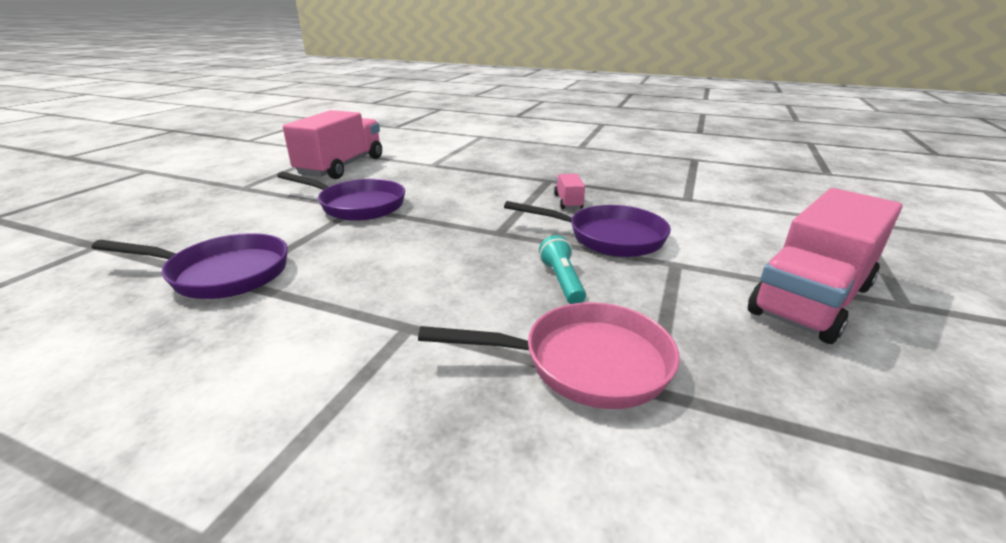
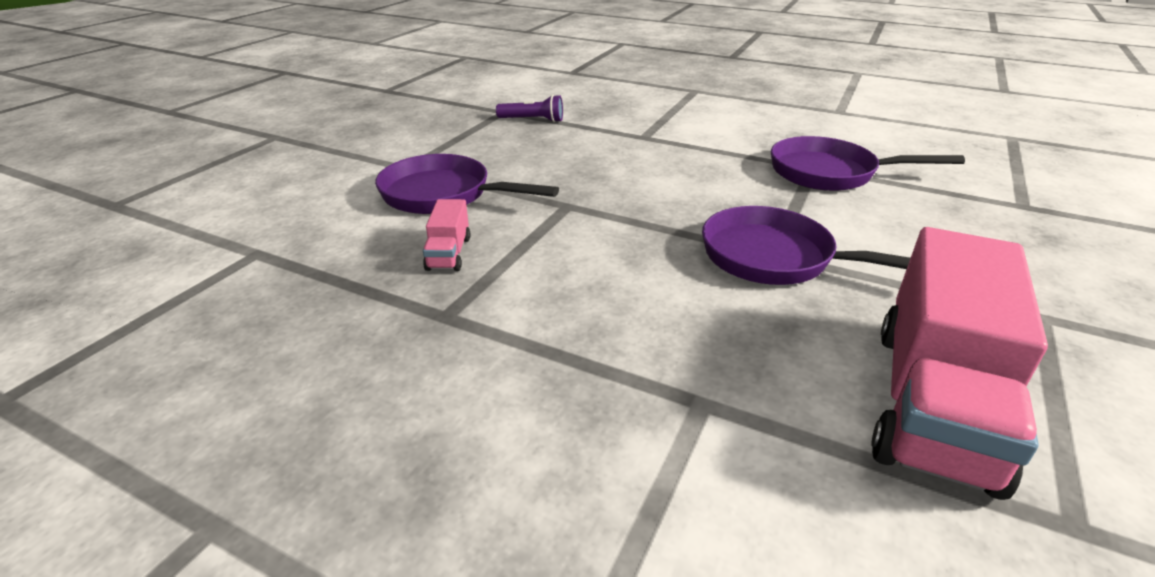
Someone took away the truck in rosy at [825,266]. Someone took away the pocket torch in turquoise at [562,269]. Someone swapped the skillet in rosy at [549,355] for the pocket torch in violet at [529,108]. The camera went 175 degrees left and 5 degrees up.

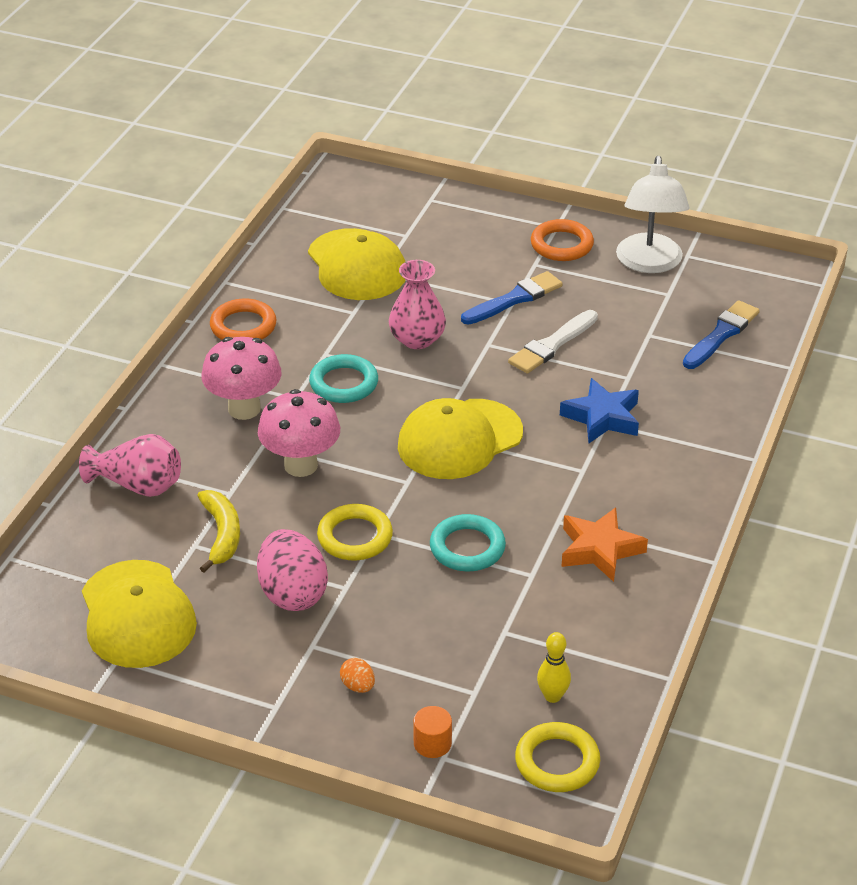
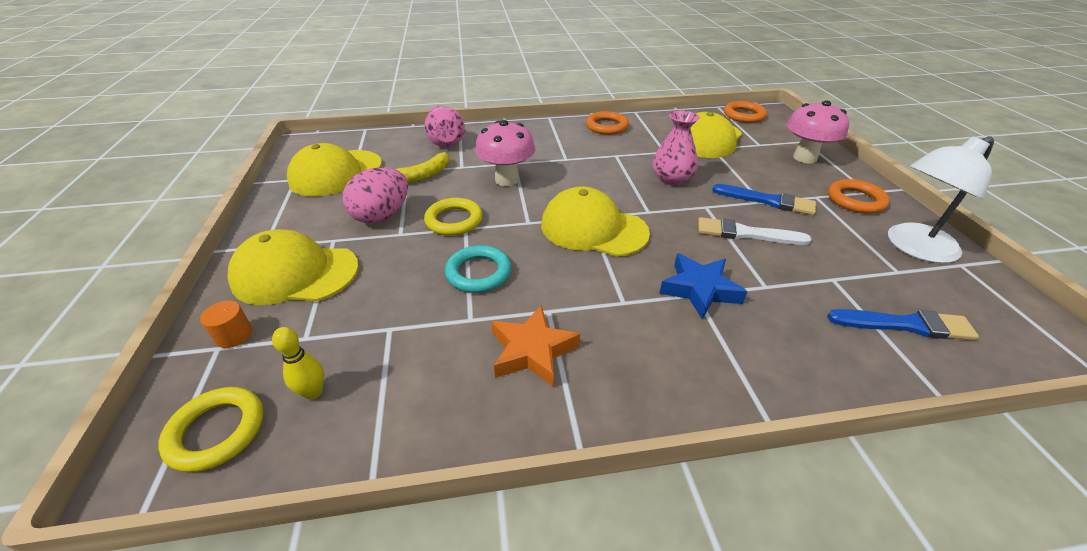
Someone carried the mushroom in rosy from [241,378] to [818,131]. Someone took away the torus in turquoise at [343,378]. Someone swapped the egg in orange at [357,675] for the peaked cap in bright yellow at [293,267]. Someone put down the torus in orange at [745,112]. The camera went 60 degrees right and 0 degrees up.

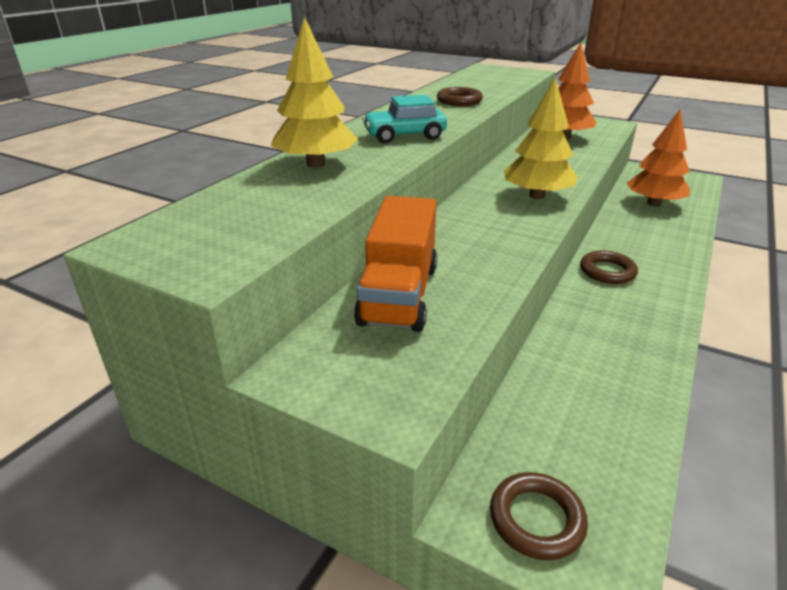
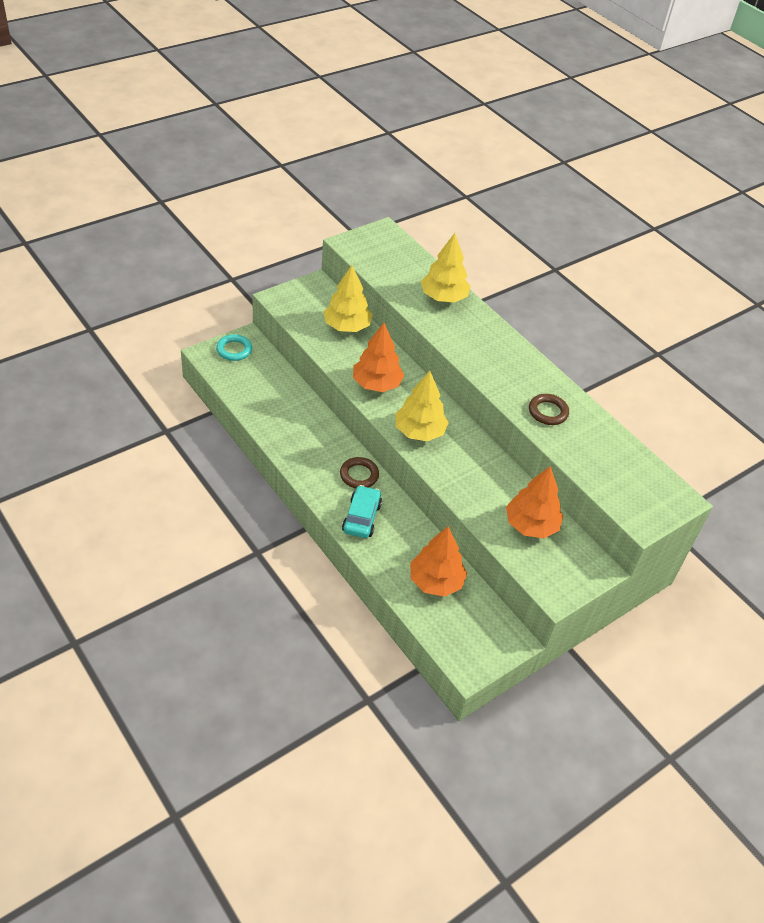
Someone carried the toy car in turquoise from [404,119] to [362,511]. Someone swapped the truck in orange at [395,264] for the tree in bright yellow at [348,298]. Someone repainted the torus in russet at [539,516], which became the torus in turquoise at [234,347]. Someone put down the tree in orange at [379,357]. The camera went 110 degrees right and 15 degrees up.

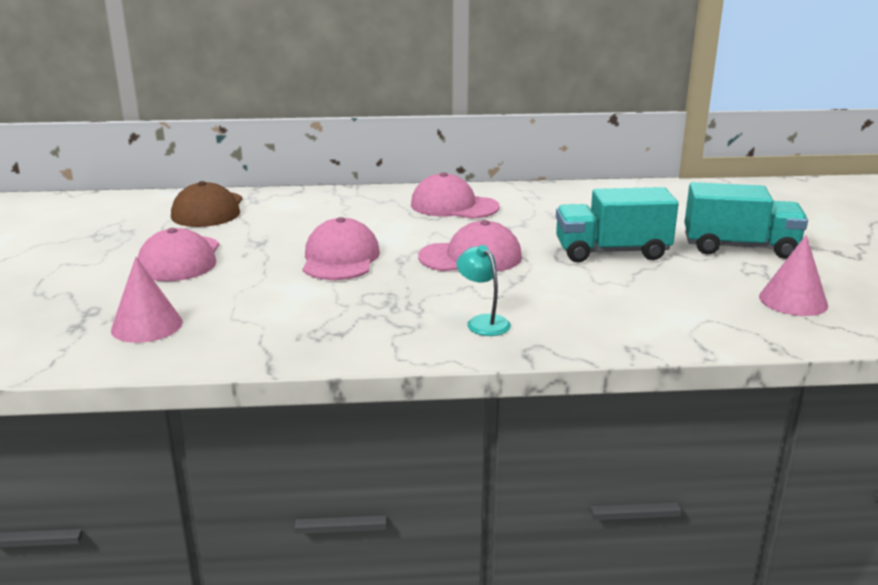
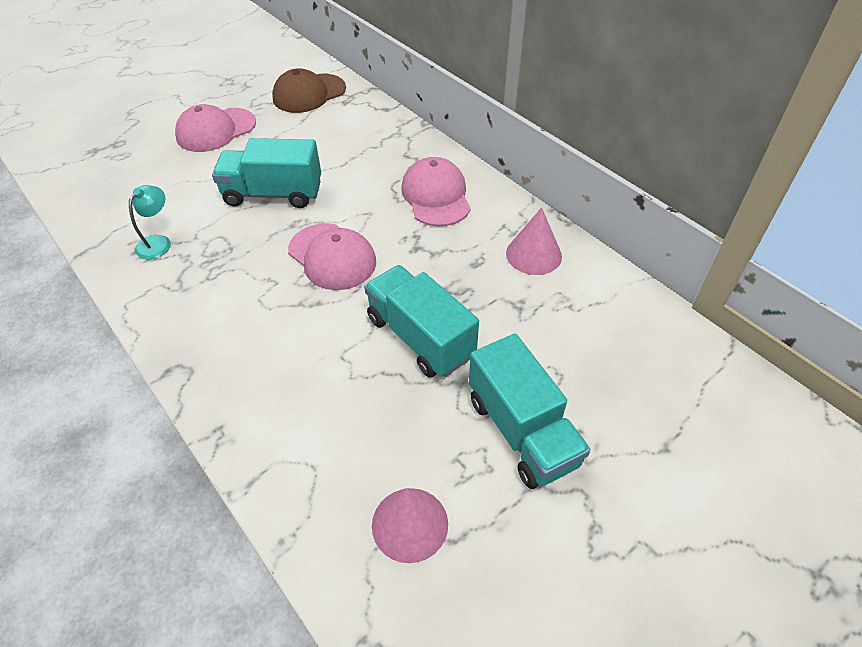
Someone swapped the peaked cap in rosy at [341,248] for the truck in turquoise at [266,173]. Someone carried the reading lamp in turquoise from [484,290] to [150,222]. Someone carried the cone shape in rosy from [147,300] to [534,241]. The camera went 55 degrees right and 25 degrees up.

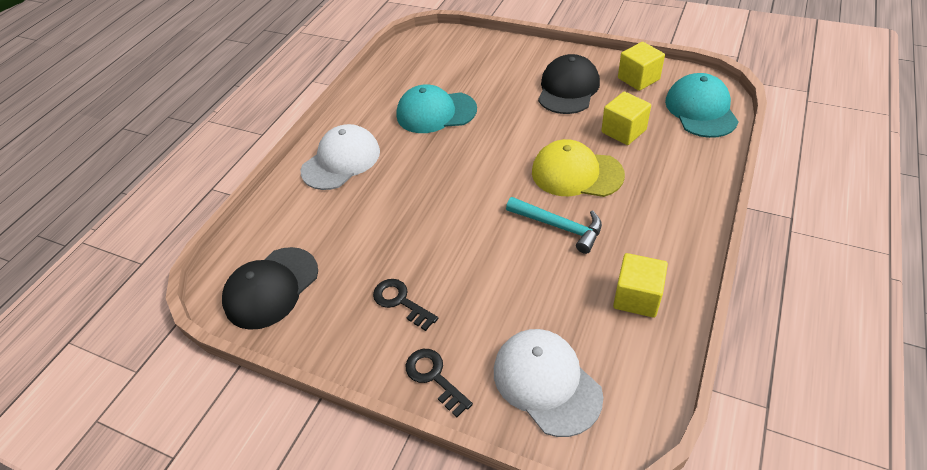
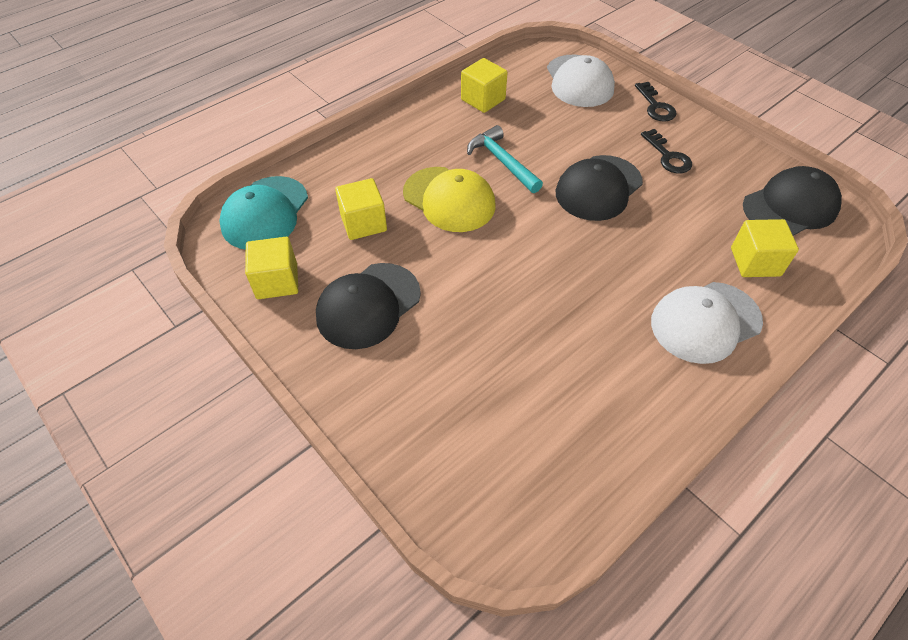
Someone took away the peaked cap in turquoise at [436,108]. Someone put down the peaked cap in jet-black at [599,188]. Someone put down the block in bright yellow at [765,248]. The camera went 160 degrees left and 5 degrees up.

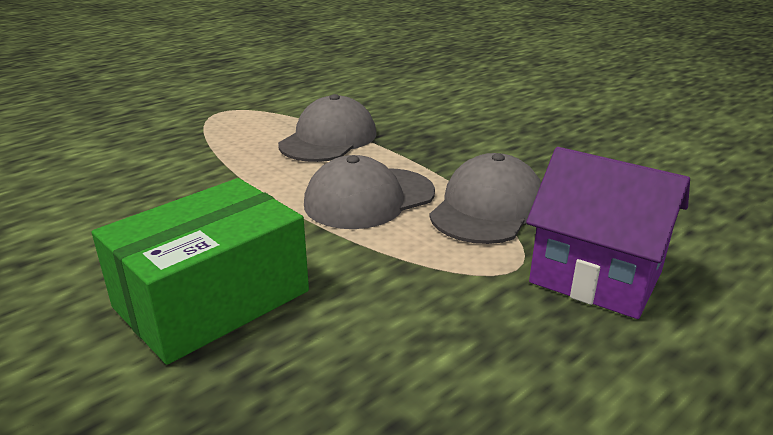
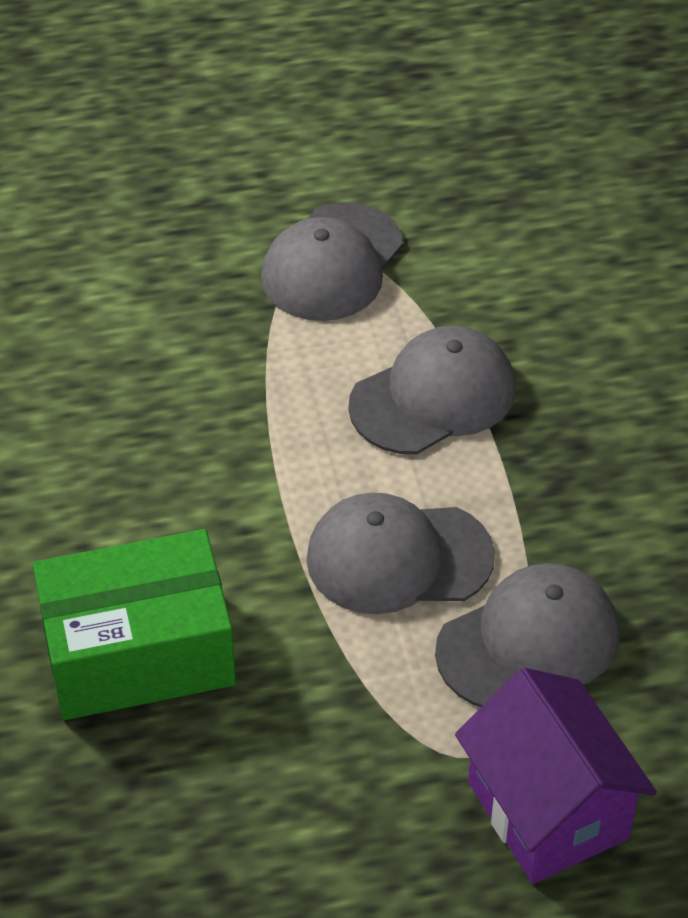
Someone put down the peaked cap in grey at [332,261]. The camera went 30 degrees right and 20 degrees up.

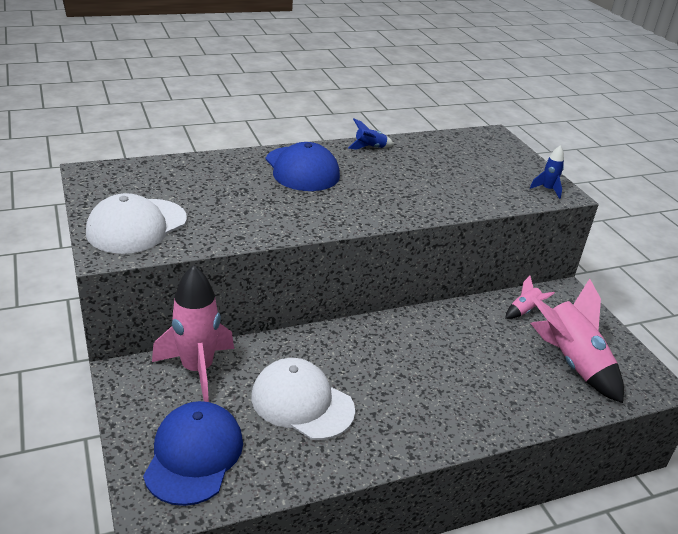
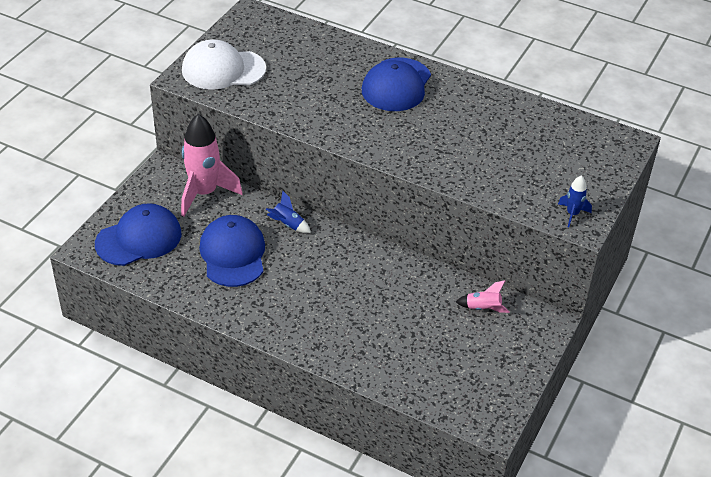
Someone carried the toy rocket in royal blue from [371,134] to [288,211]. Someone took away the toy rocket in rosy at [577,341]. Someone repainted the peaked cap in pure white at [303,399], which became the peaked cap in royal blue at [232,251]. The camera went 50 degrees right and 10 degrees up.

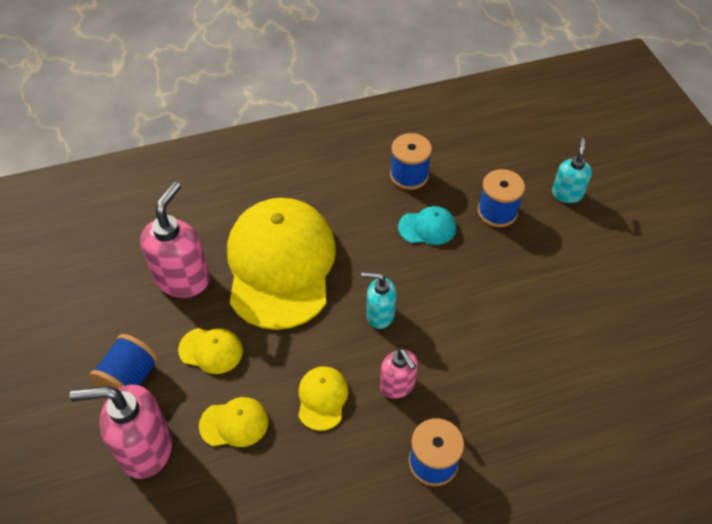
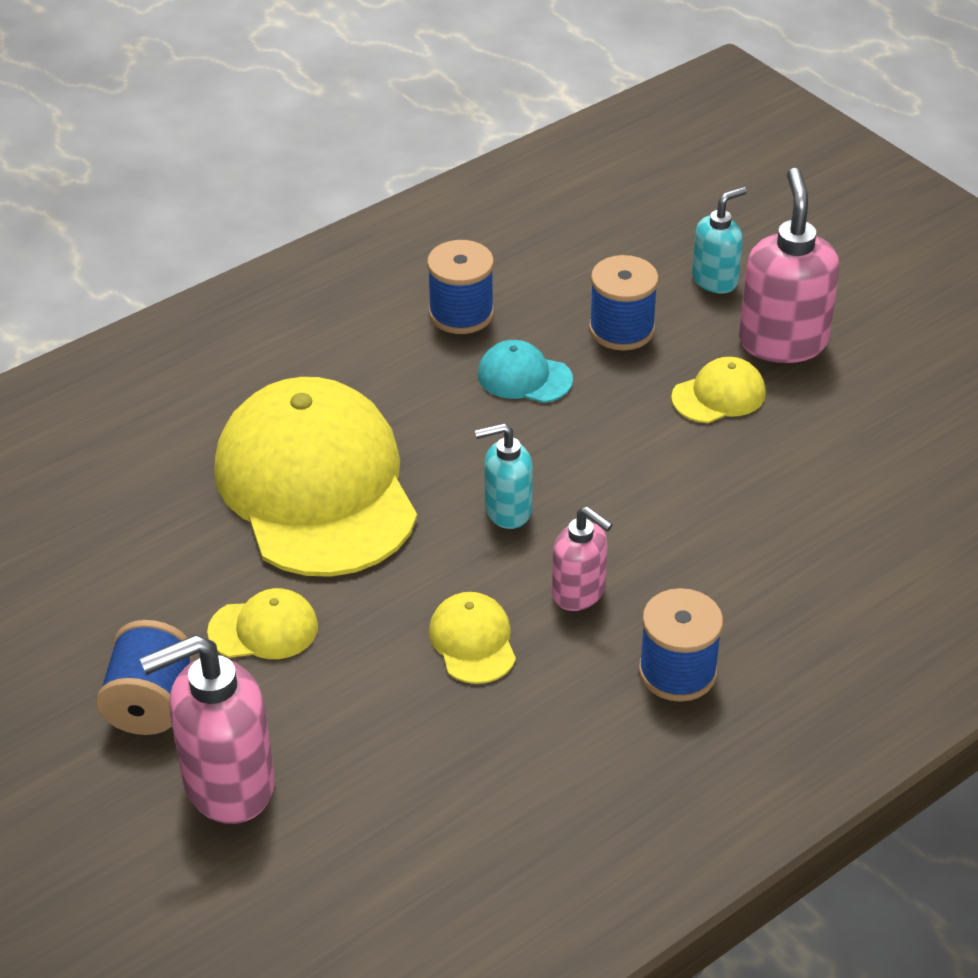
Someone rotated the soap dispenser in turquoise at [572,170] by 60 degrees clockwise. Someone carried the soap dispenser in rosy from [175,240] to [789,265]. Someone rotated the peaked cap in turquoise at [427,225] by 135 degrees counterclockwise. Someone carried the peaked cap in bright yellow from [234,422] to [718,390]. The camera went 20 degrees left and 10 degrees down.

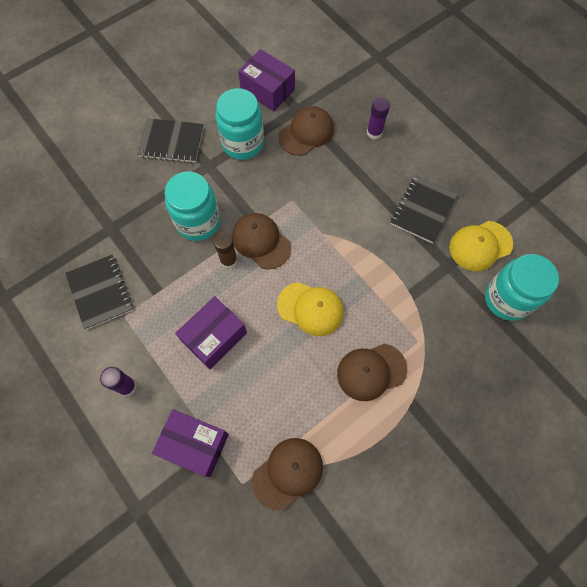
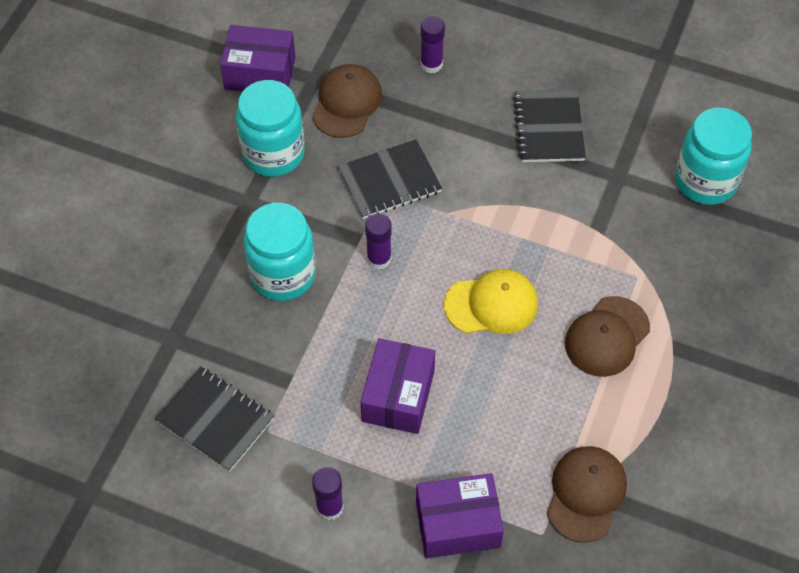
Someone carried the exercise book in jet-black from [171,140] to [390,179]. Someone swapped the peaked cap in russet at [261,241] for the glue in violet at [378,241]. Someone took away the peaked cap in bright yellow at [481,246]. Someone took away the glue in russet at [225,250]. The camera went 30 degrees left and 10 degrees down.

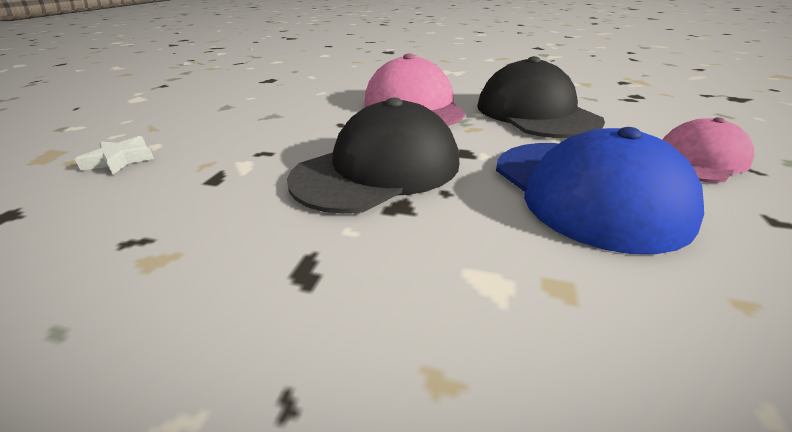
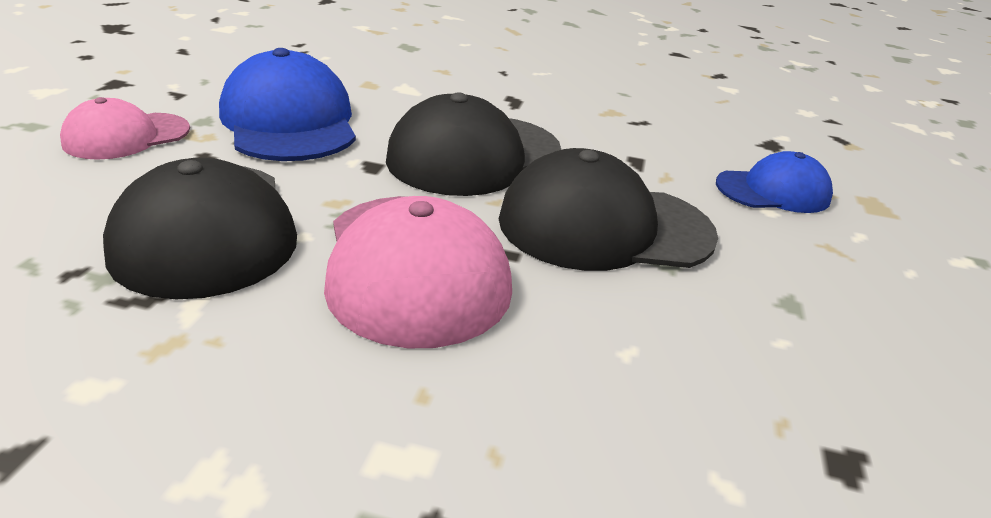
Someone swapped the star shape in pure white at [114,155] for the peaked cap in royal blue at [774,182]. Someone put down the peaked cap in jet-black at [608,209]. The camera went 175 degrees right and 0 degrees up.

